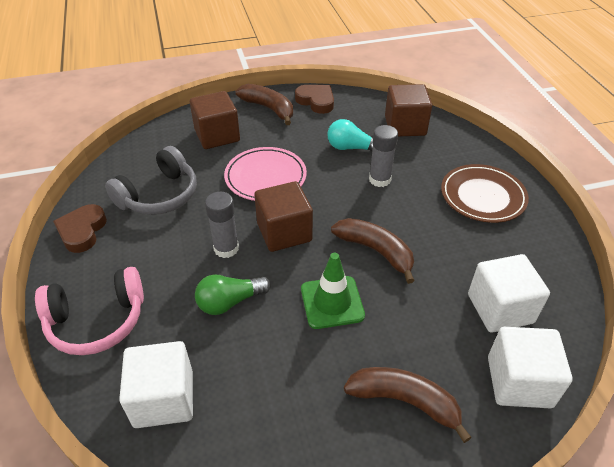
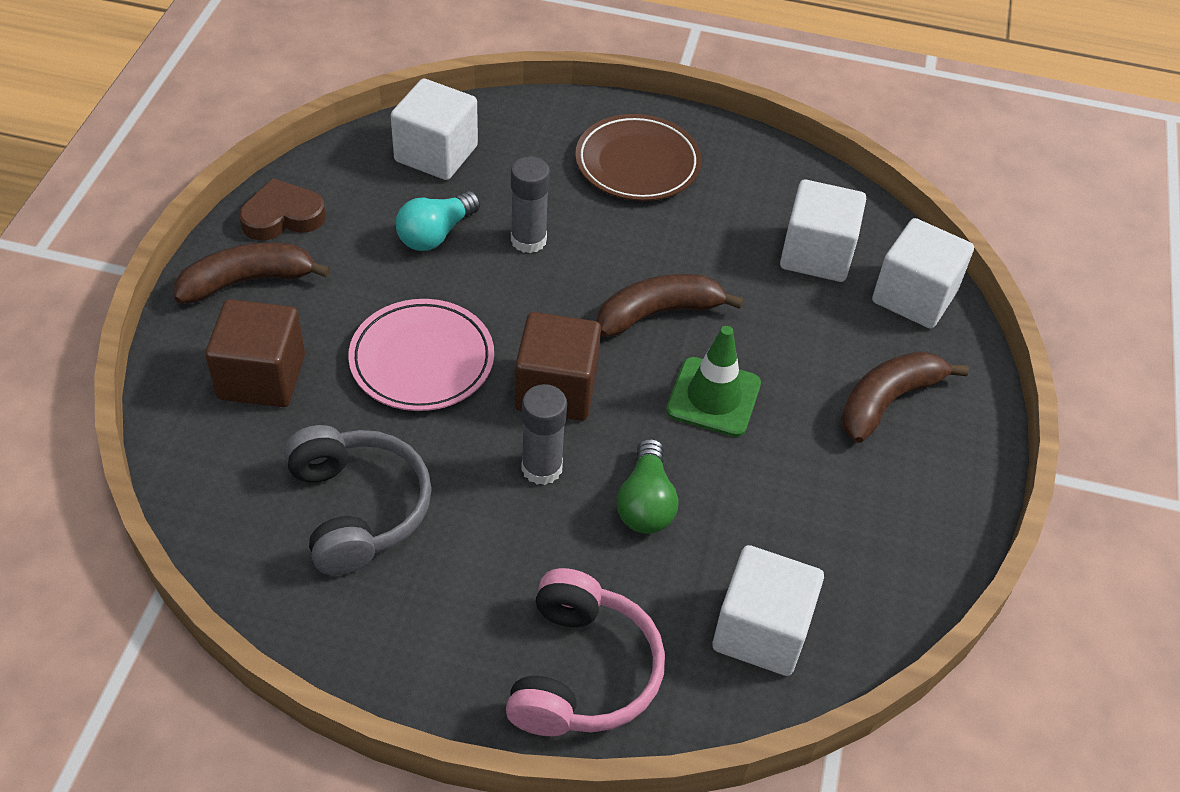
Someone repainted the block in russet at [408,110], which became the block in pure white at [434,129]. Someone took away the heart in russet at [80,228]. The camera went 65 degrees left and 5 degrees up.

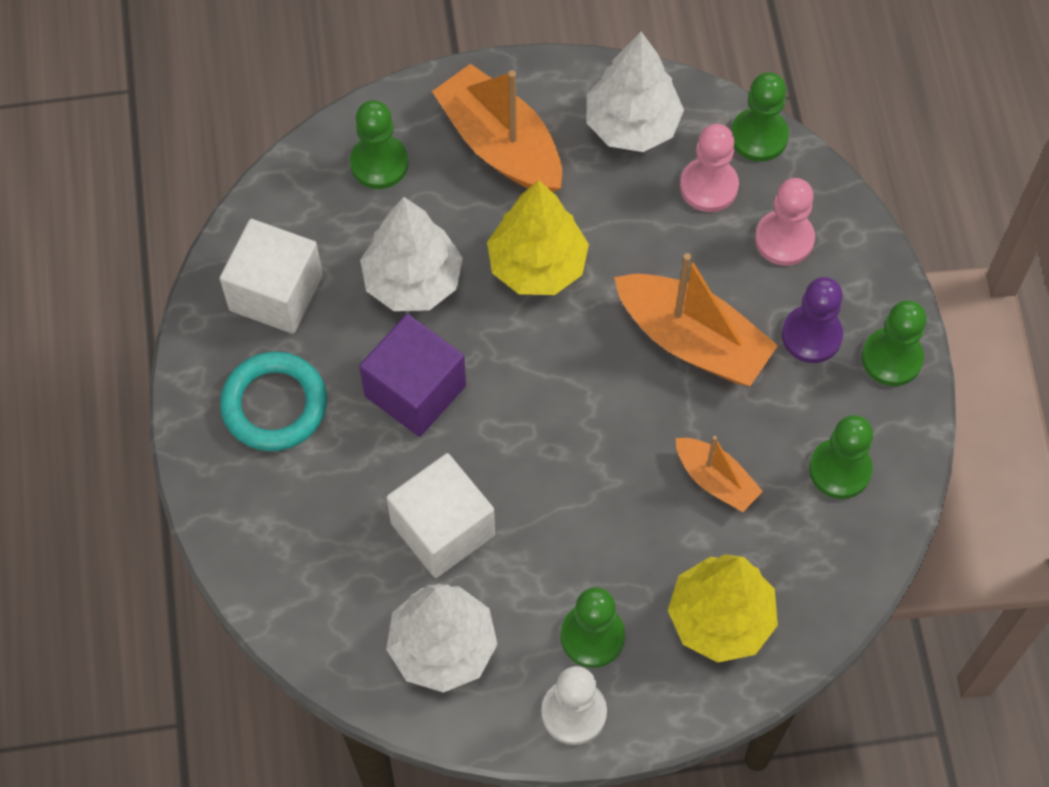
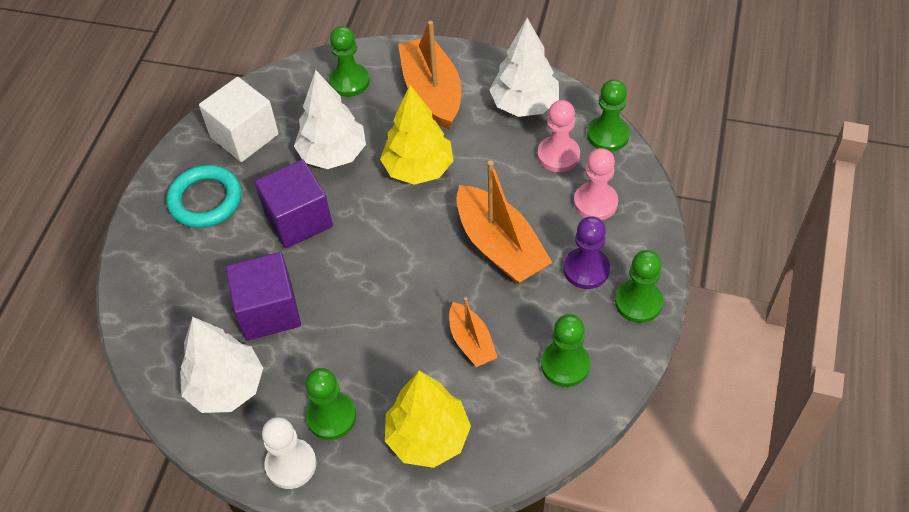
Someone repainted the block in pure white at [440,515], which became the block in violet at [263,296]. The camera went 25 degrees right and 10 degrees down.

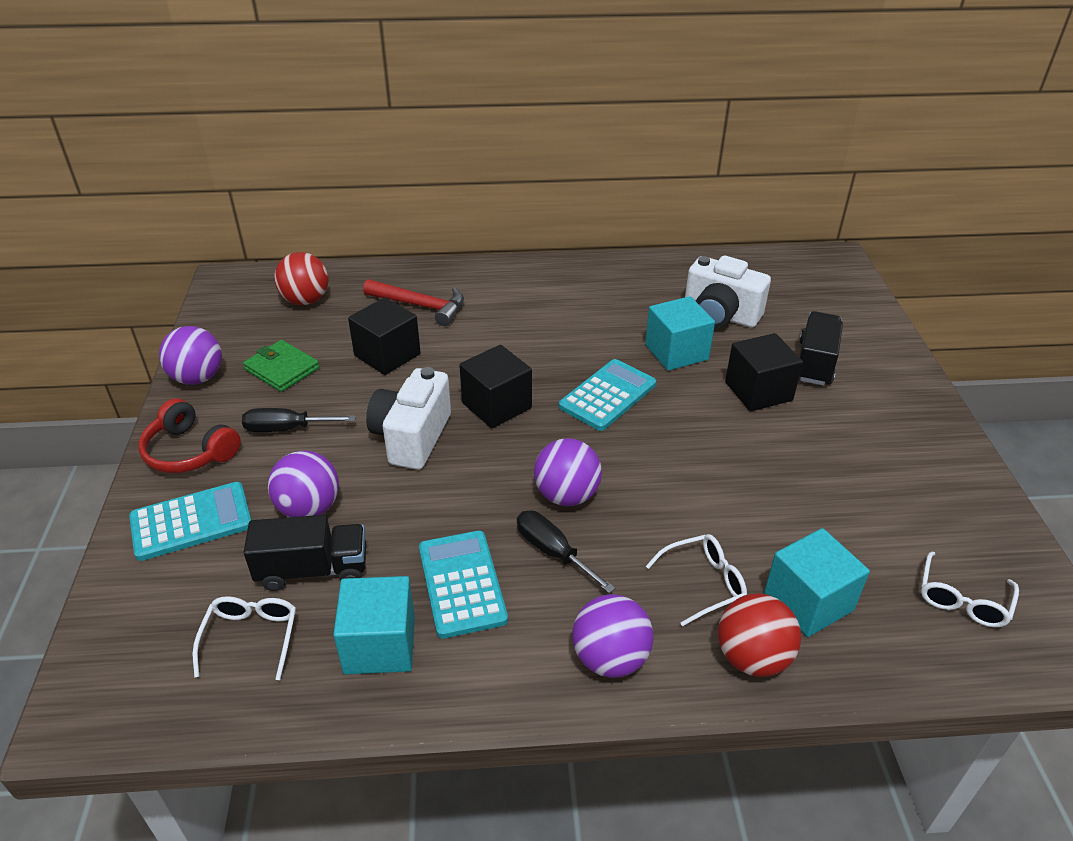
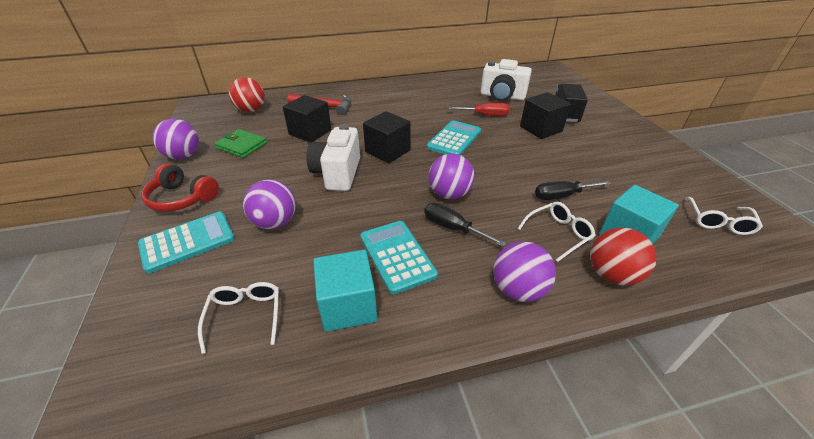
Someone swapped the block in turquoise at [680,333] for the flat screwdriver in scarlet at [478,109]. Someone carried the flat screwdriver in jet-black from [299,420] to [573,190]. Someone took away the truck in jet-black at [305,553]. The camera went 10 degrees left and 0 degrees up.

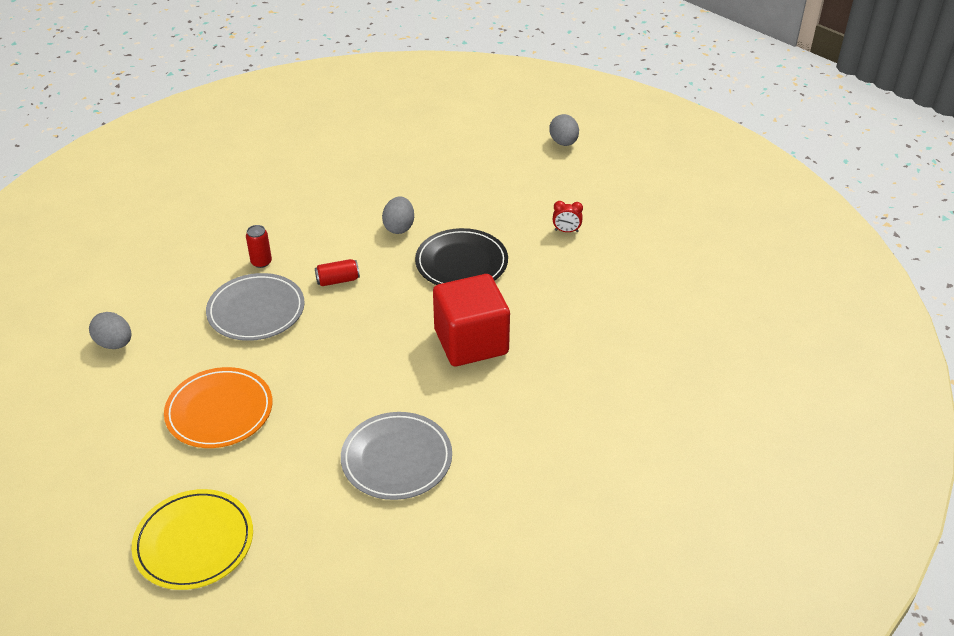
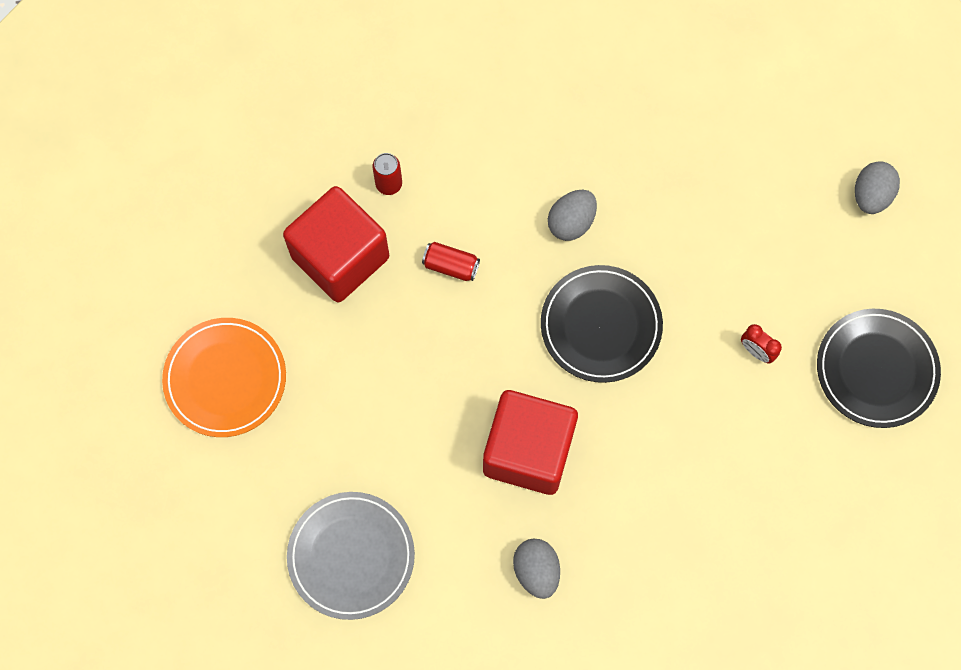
Someone swapped the plate in grey at [255,307] for the block in scarlet at [336,244]. Someone carried the egg in grey from [110,330] to [536,569]. Someone took away the plate in bright yellow at [192,539]. Someone put down the plate in jet-black at [879,368]. The camera went 35 degrees right and 30 degrees up.

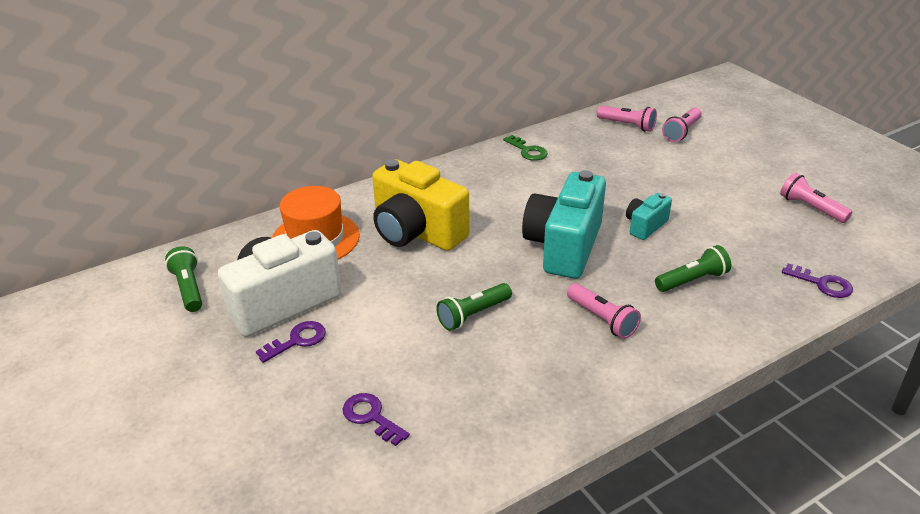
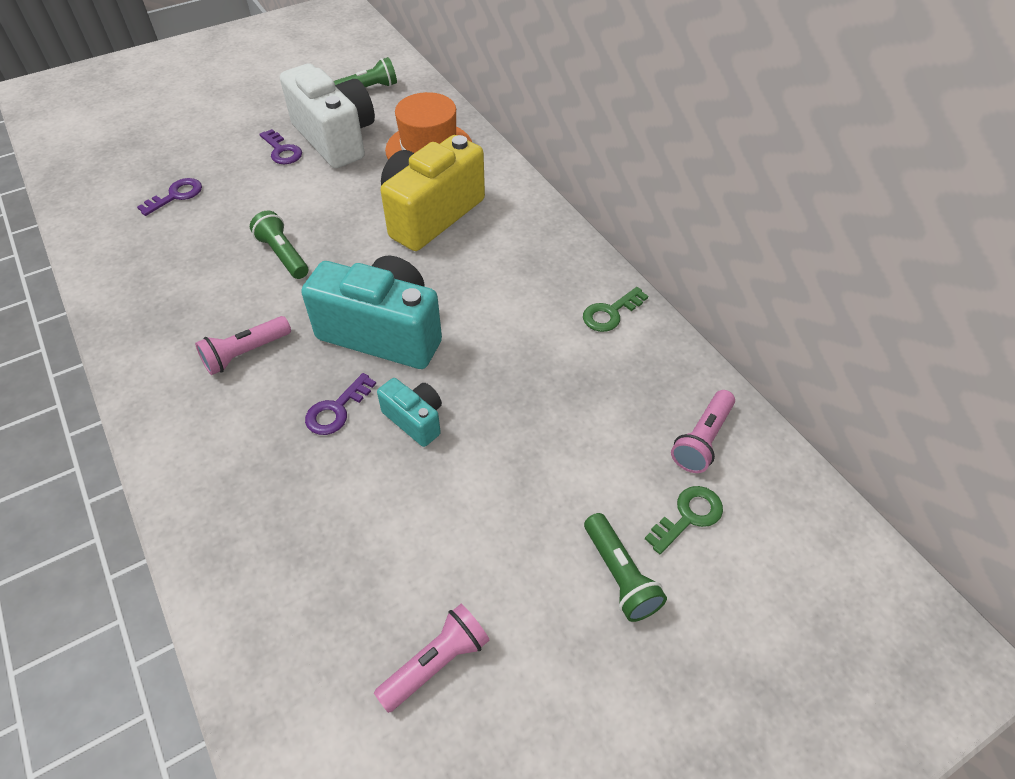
Someone swapped the pocket torch in rosy at [682,124] for the latchkey in green at [684,520]. Someone carried the pocket torch in green from [693,268] to [625,567]. Someone carried the latchkey in violet from [817,280] to [340,404]. The camera went 90 degrees right and 15 degrees up.

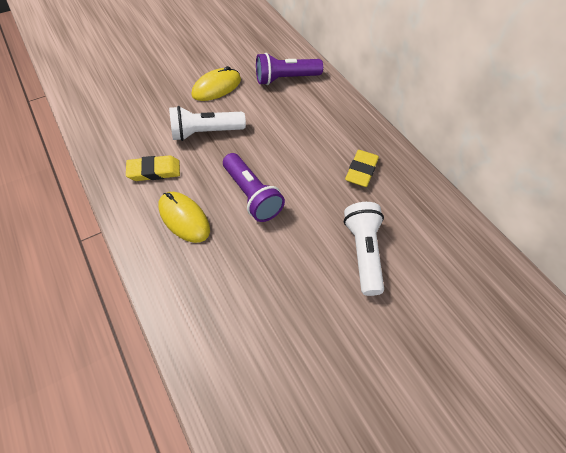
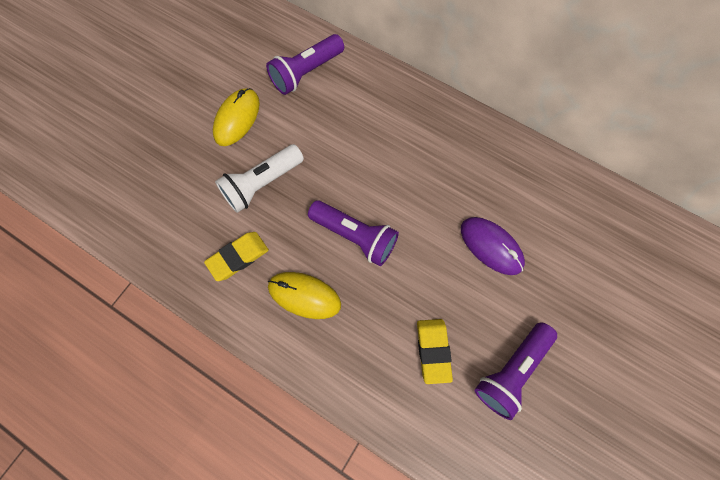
Someone carried the eraser in bright yellow from [362,168] to [435,351]. Someone swapped the pocket torch in pure white at [364,249] for the PC mouse in violet at [493,246]. Someone put down the pocket torch in violet at [516,371]. The camera went 25 degrees left and 15 degrees up.

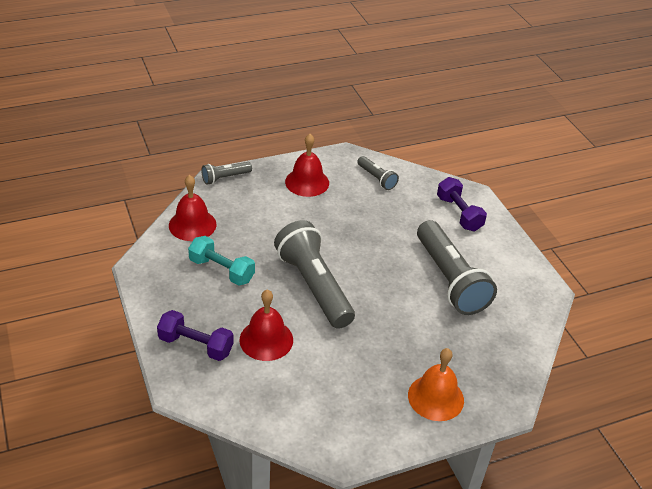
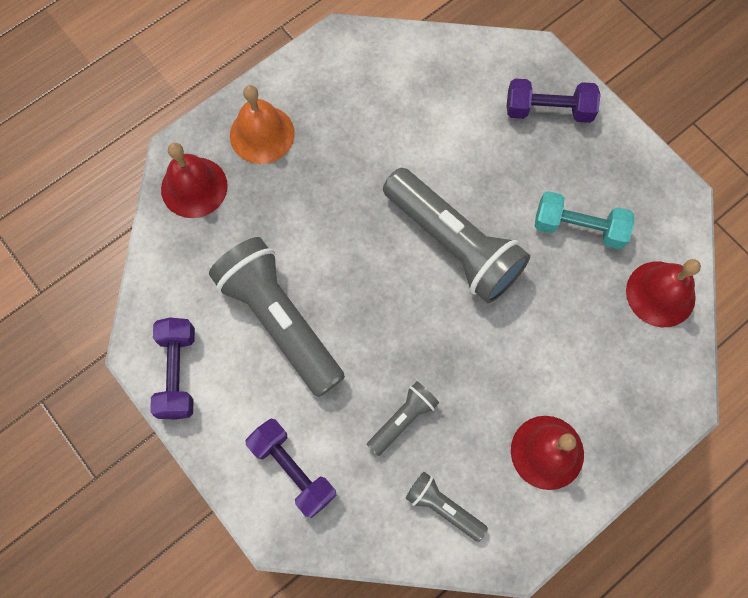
Someone carried the pocket torch in grey from [226,173] to [403,418]. Someone carried the school bell in scarlet from [266,325] to [194,180]. Someone put down the dumbbell in violet at [172,368]. The camera went 165 degrees right and 30 degrees up.

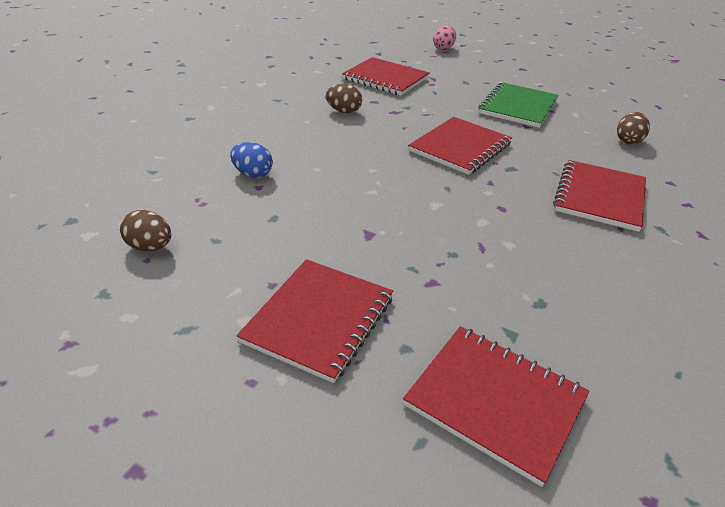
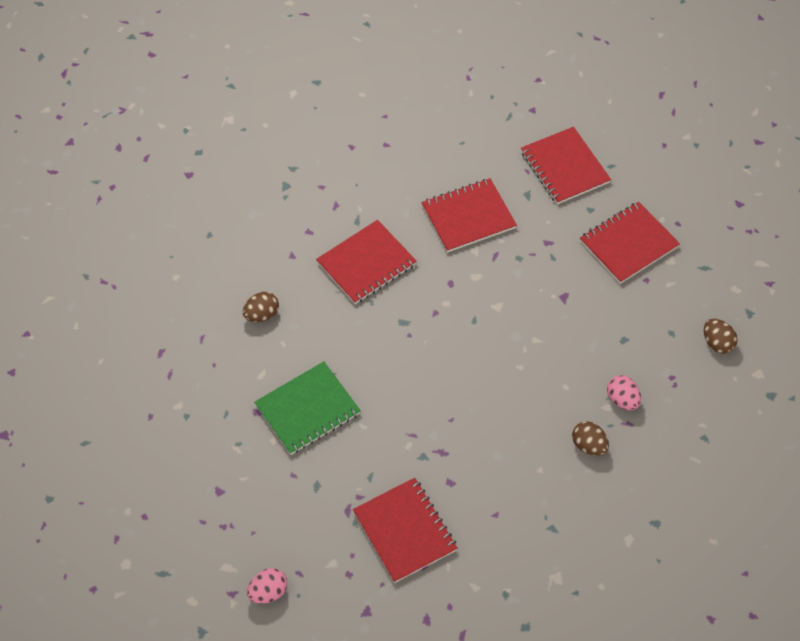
Someone carried the egg in russet from [344,98] to [590,438]. Someone carried the exercise book in scarlet from [460,146] to [469,215]. Someone repainted the egg in royal blue at [251,160], which became the egg in rosy at [624,392]. The camera went 150 degrees left and 20 degrees up.

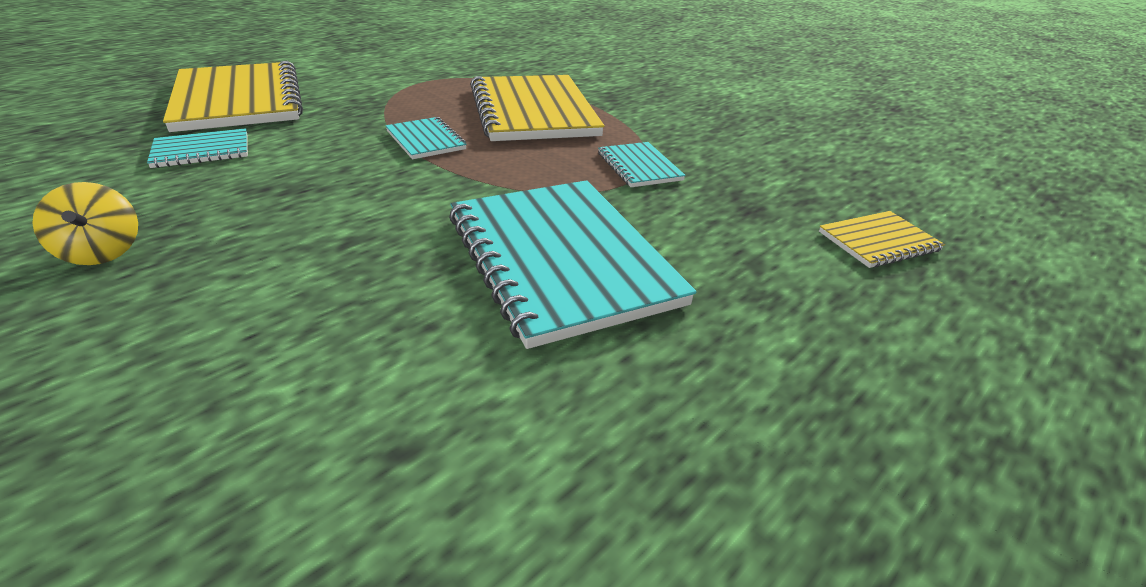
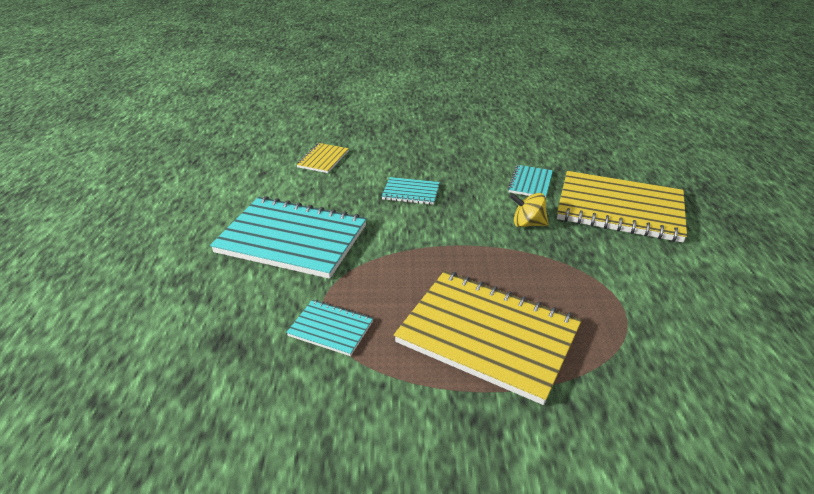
Someone carried the exercise book in turquoise from [426,138] to [410,191]. Someone carried the toy top in bright yellow from [85,223] to [529,210]. Someone carried the exercise book in bright yellow from [882,239] to [322,158]. The camera went 135 degrees right and 0 degrees up.

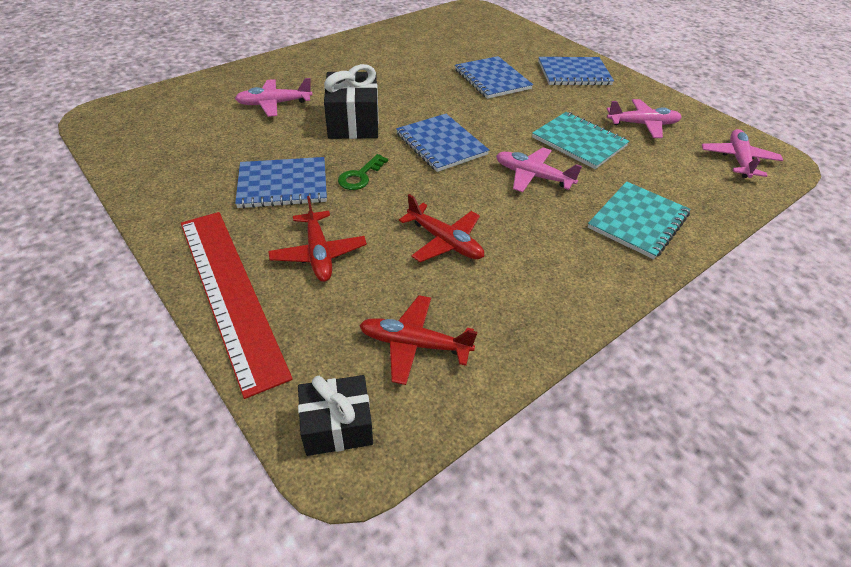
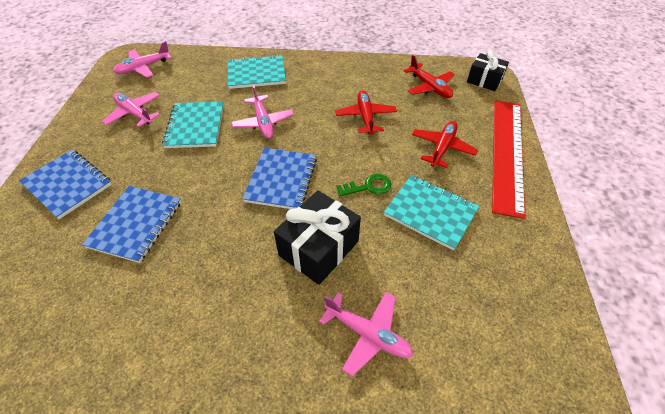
Someone repainted the exercise book in royal blue at [281,182], which became the exercise book in turquoise at [431,213]. The camera went 135 degrees left and 5 degrees up.

